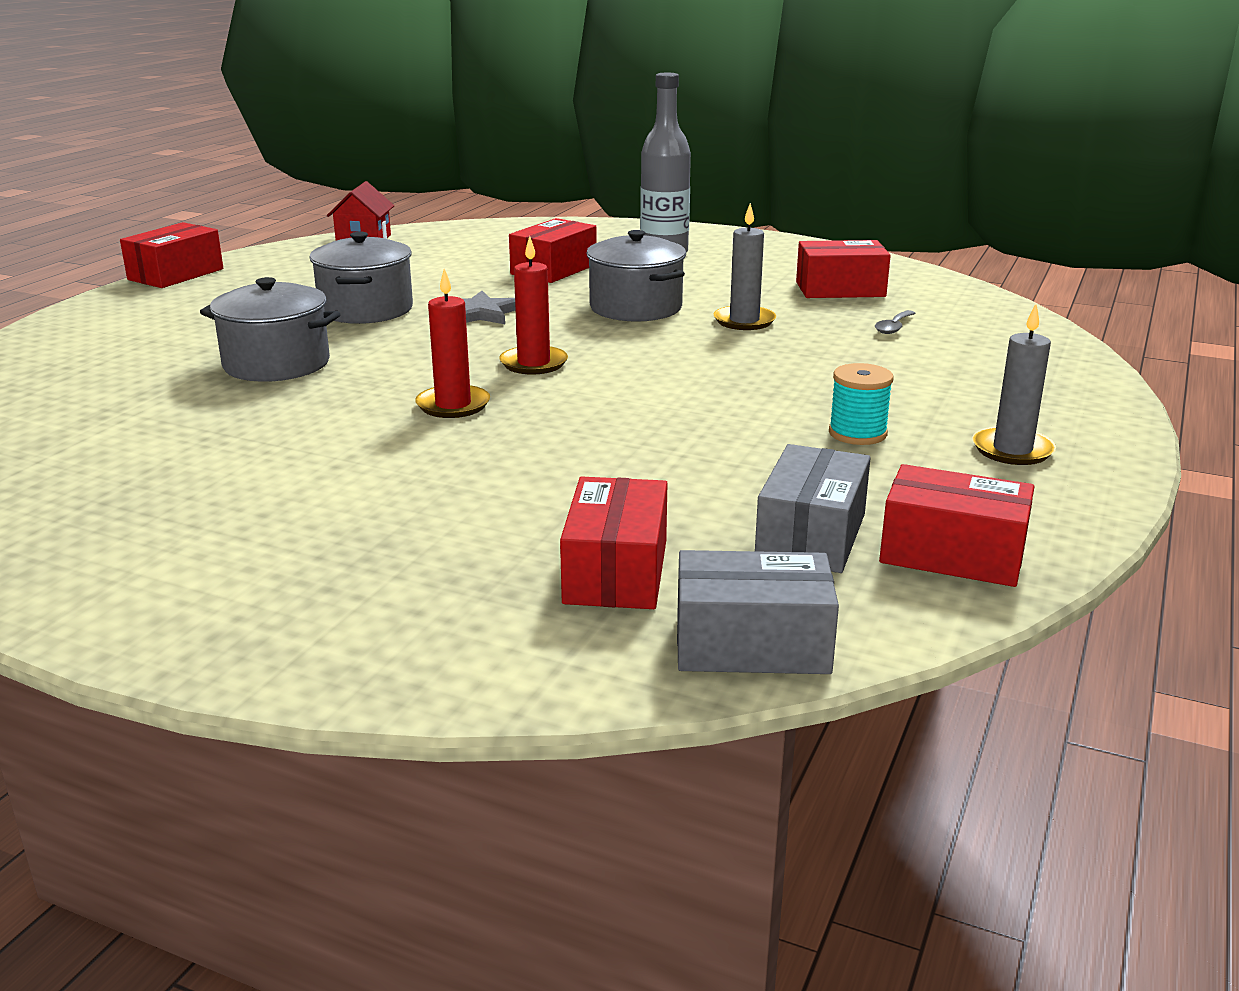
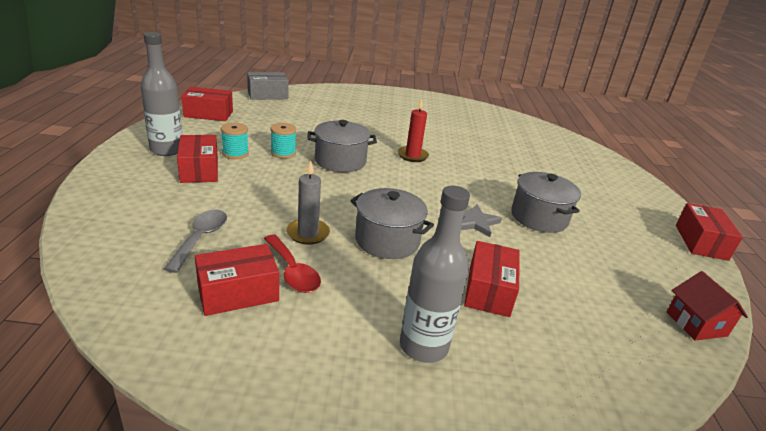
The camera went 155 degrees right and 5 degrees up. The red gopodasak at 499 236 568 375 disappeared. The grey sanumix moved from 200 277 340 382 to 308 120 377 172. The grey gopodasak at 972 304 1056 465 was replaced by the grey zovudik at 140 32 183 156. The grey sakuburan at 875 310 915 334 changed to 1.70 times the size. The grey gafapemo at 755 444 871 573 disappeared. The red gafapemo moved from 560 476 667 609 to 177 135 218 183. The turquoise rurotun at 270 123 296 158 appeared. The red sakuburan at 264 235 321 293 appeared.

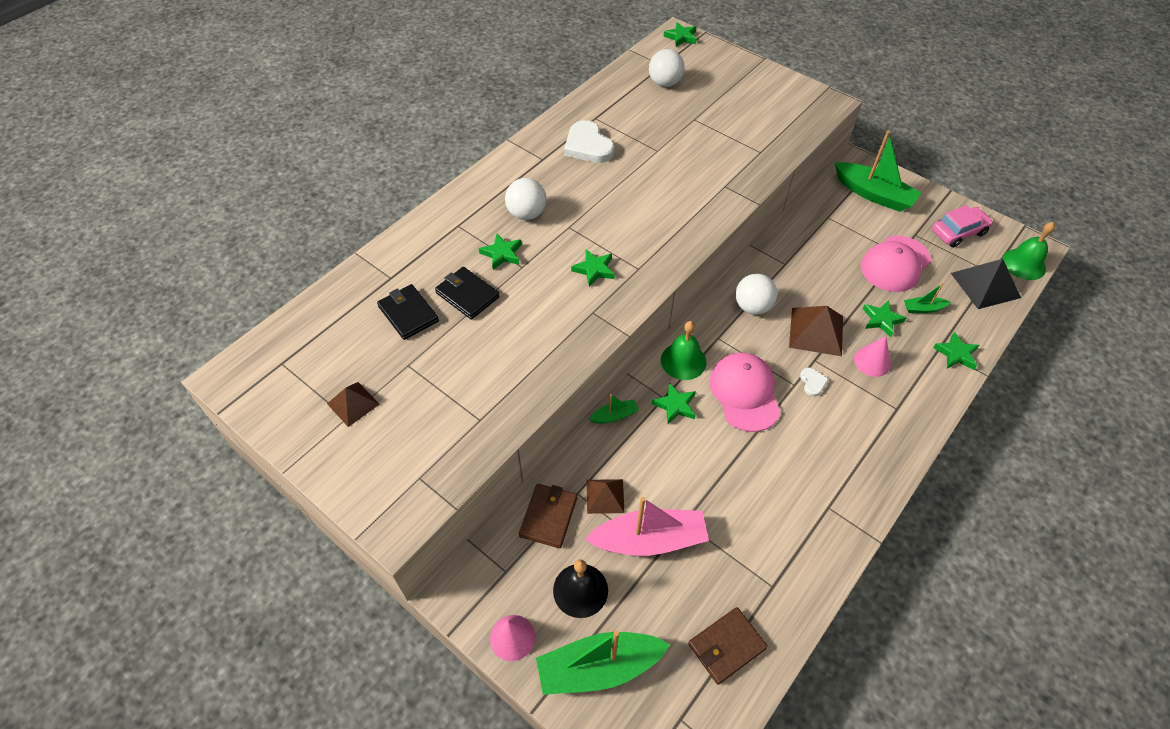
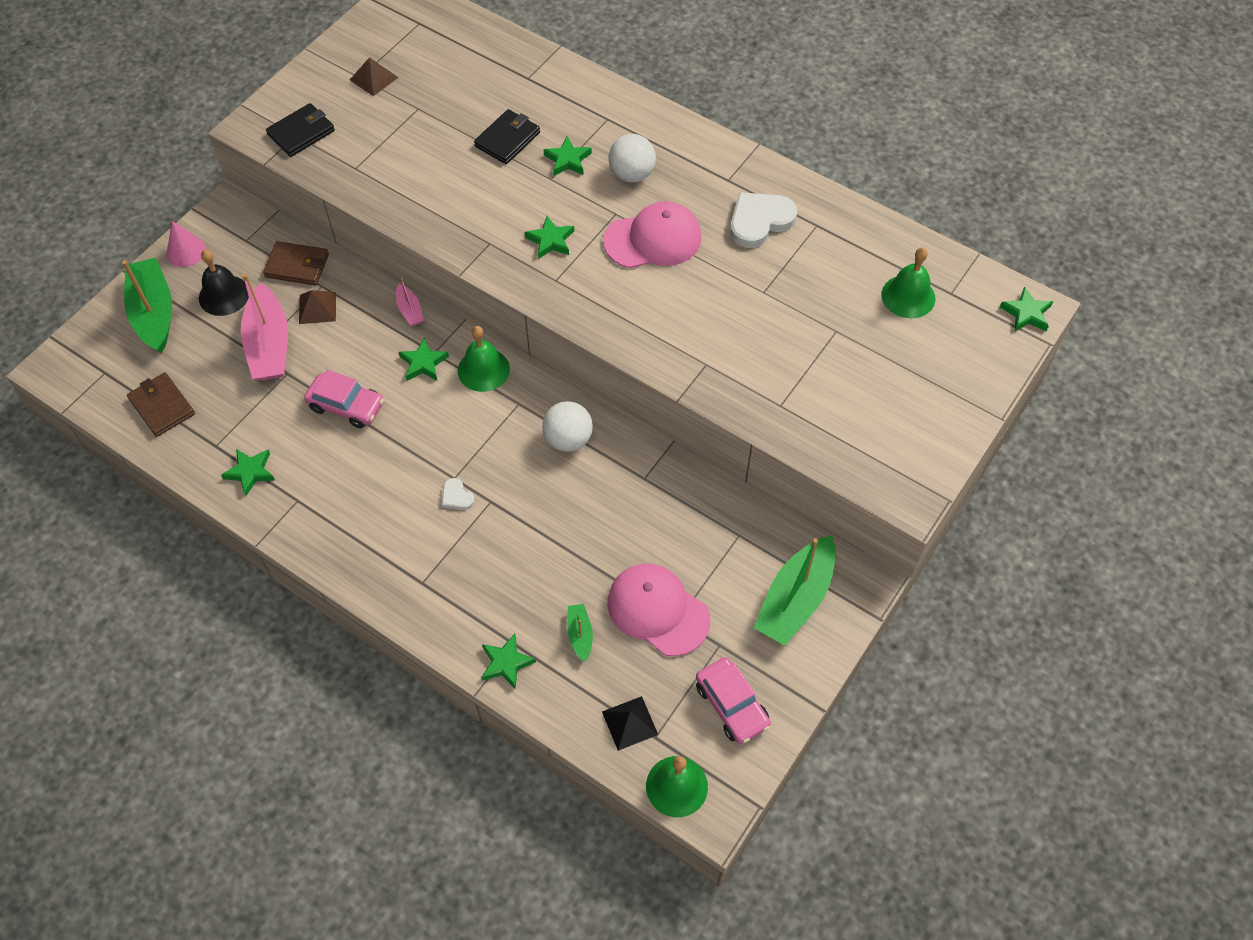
The camera went 85 degrees right and 5 degrees up. The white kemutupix at 649 49 685 87 was replaced by the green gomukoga at 882 248 935 318. The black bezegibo at 951 259 1021 309 changed to 0.62 times the size. The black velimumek moved from 377 284 439 340 to 266 103 335 157. The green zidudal moved from 862 300 906 337 to 221 449 275 496. The brown bezegibo at 789 306 843 356 disappeared. The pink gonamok at 854 336 891 377 disappeared. The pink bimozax moved from 709 352 781 432 to 603 201 702 268. The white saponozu at 800 367 829 397 turned 60 degrees clockwise. The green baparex at 589 394 639 423 became the pink baparex at 396 278 424 326. The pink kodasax at 304 370 384 428 appeared.

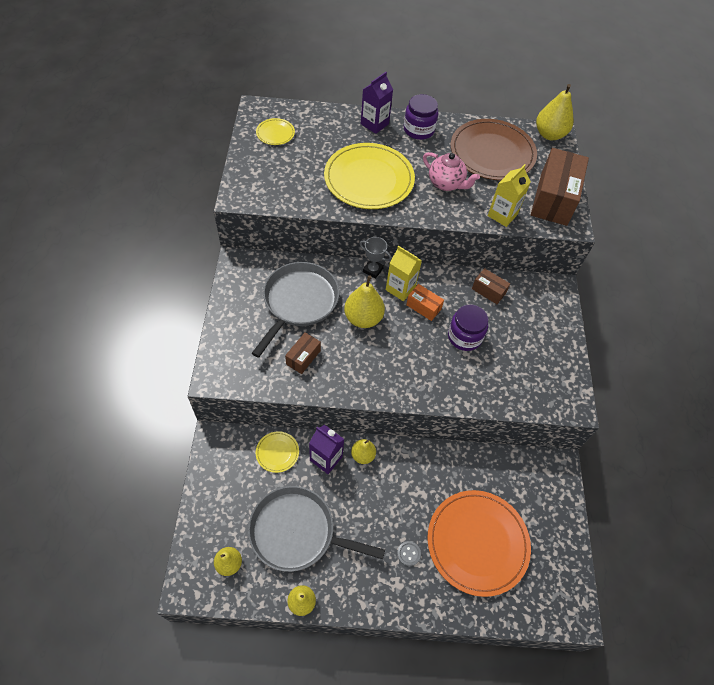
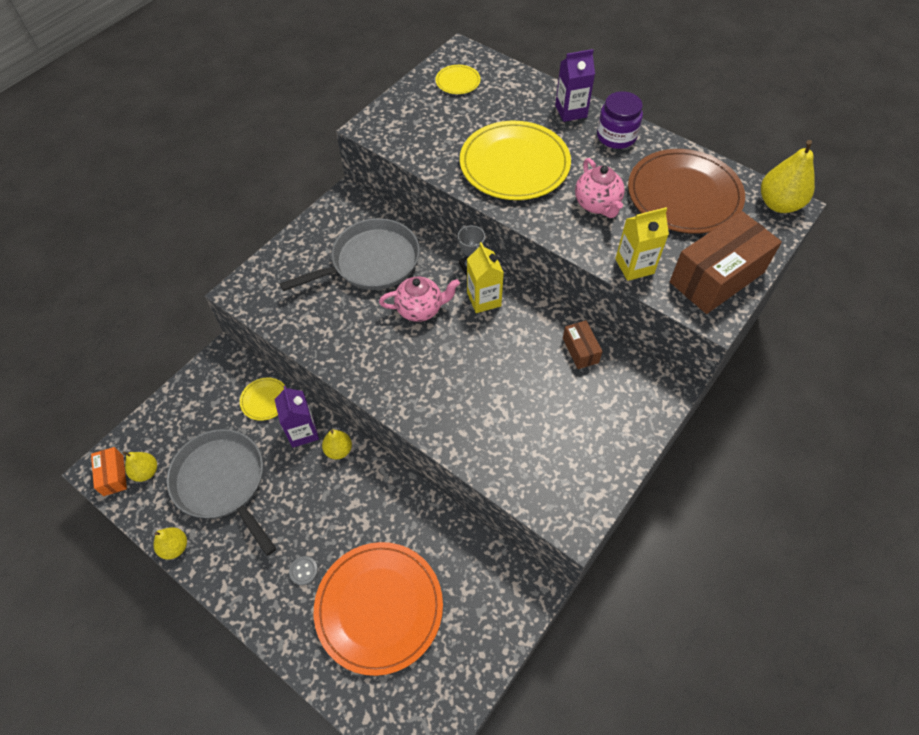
The camera went 40 degrees right and 0 degrees up. The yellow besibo at 344 275 385 328 was replaced by the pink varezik at 379 277 460 322. The orange gafapemo moved from 406 284 444 321 to 91 447 127 496. The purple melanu at 448 304 488 351 disappeared. The brown gafapemo at 285 332 321 374 disappeared.

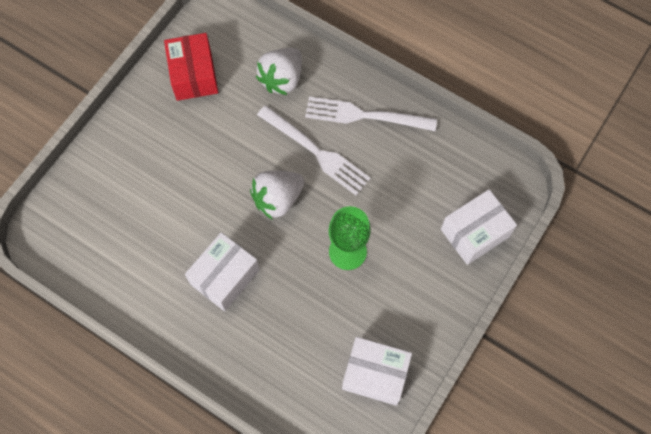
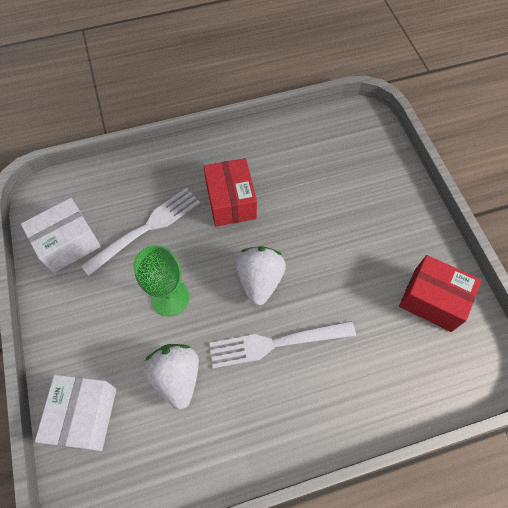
The camera went 130 degrees right and 5 degrees down. The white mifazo moved from 256 48 302 95 to 144 344 199 410. The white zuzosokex moved from 305 97 437 131 to 81 188 200 276. The white gafapemo at 185 232 260 311 became the red gafapemo at 203 158 257 227.

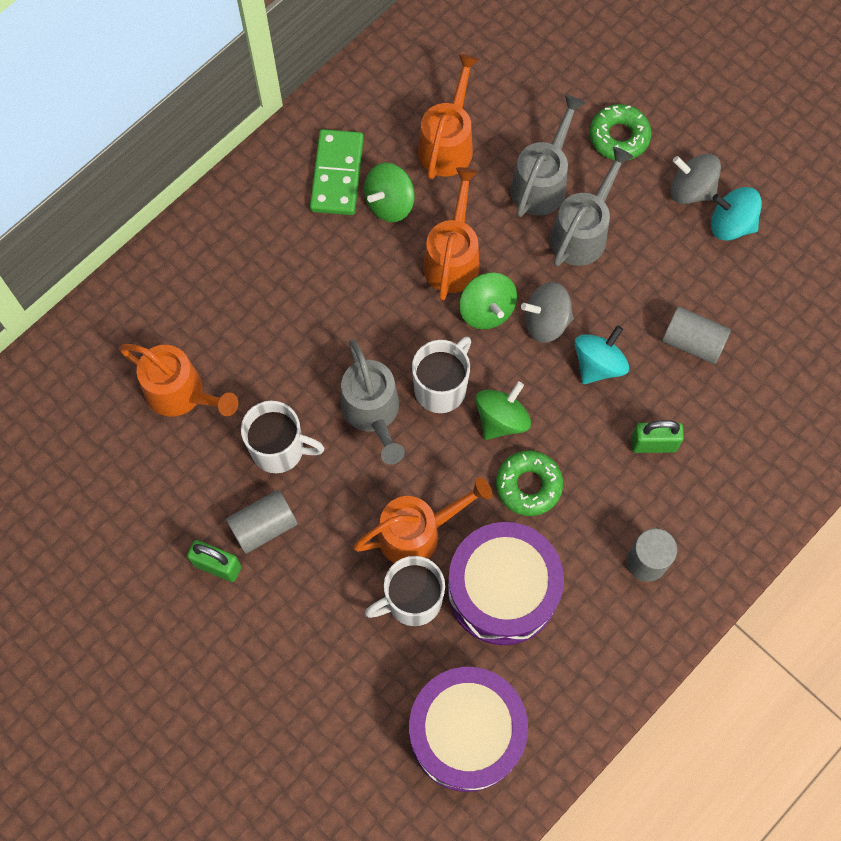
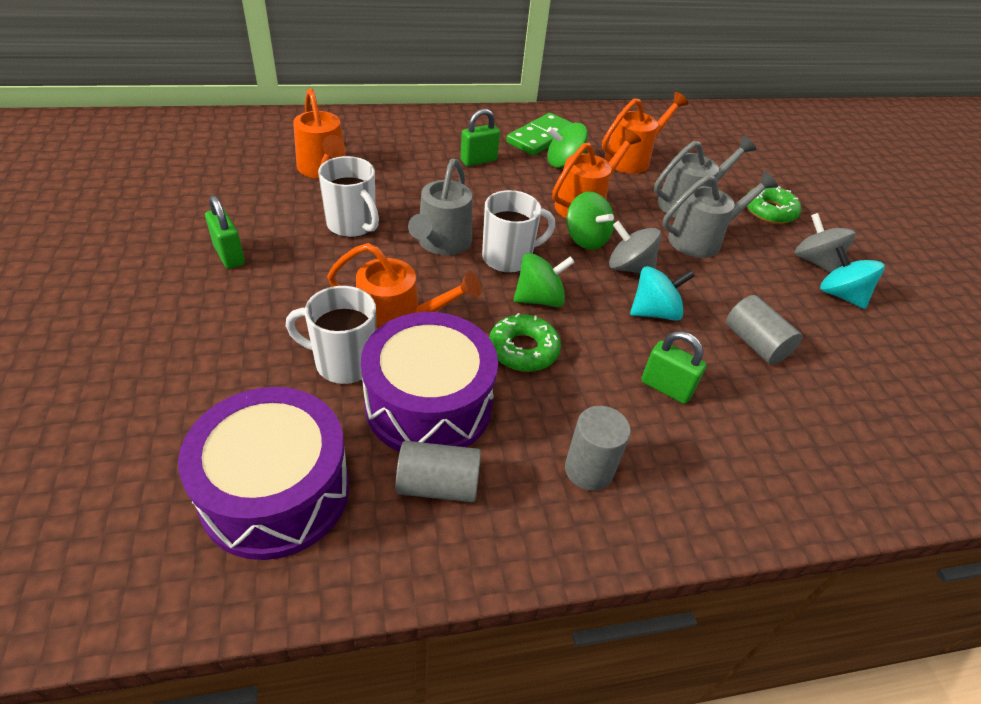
The camera went 30 degrees right and 25 degrees down. The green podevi at 460 272 517 329 turned 45 degrees counterclockwise. The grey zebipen moved from 226 490 298 554 to 396 441 481 503. The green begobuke at 460 109 500 166 appeared.

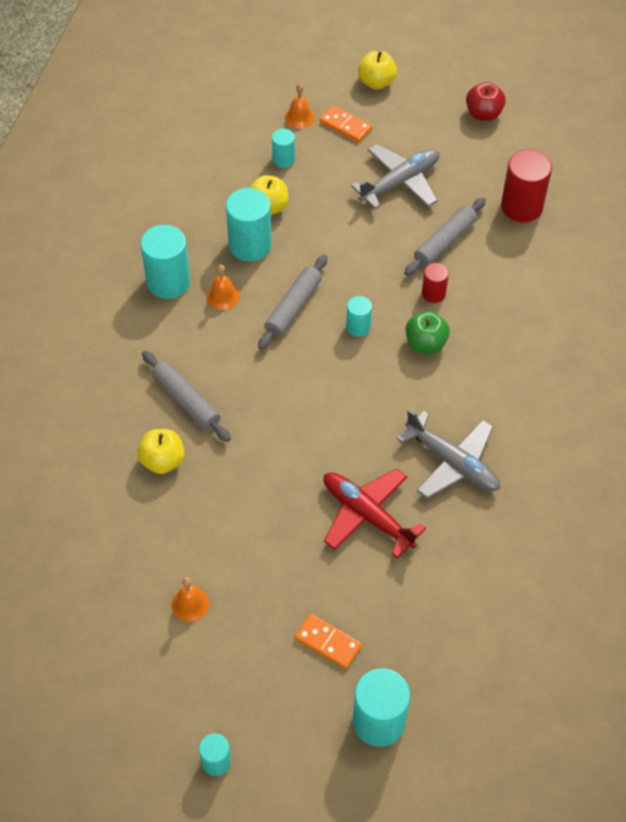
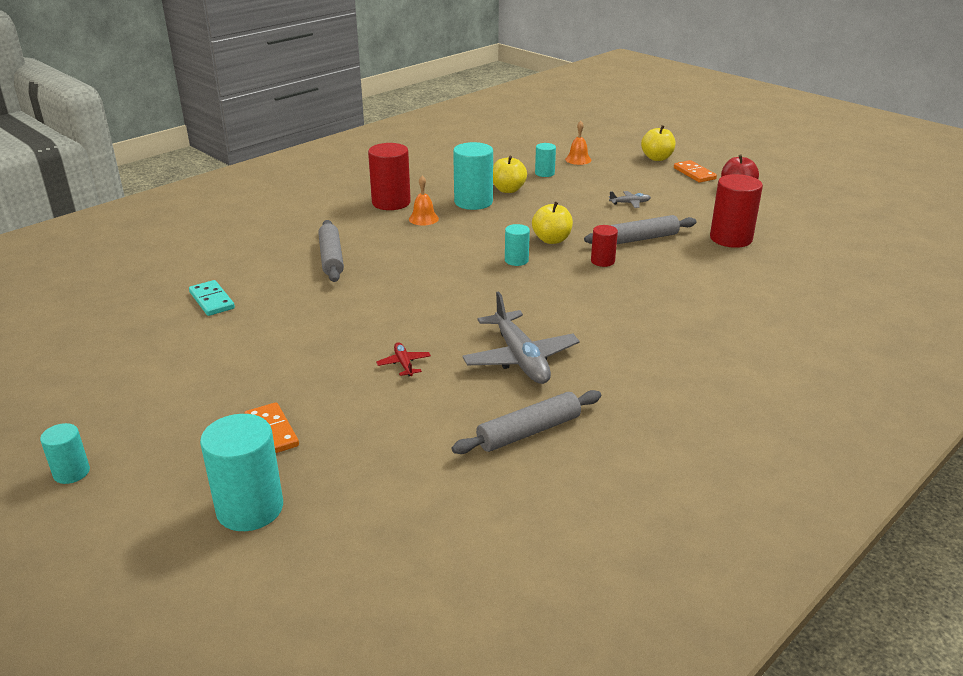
The camera went 30 degrees right and 25 degrees down. The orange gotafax moved from 320 105 372 143 to 674 160 717 183. The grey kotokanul at 351 144 439 209 changed to 0.45 times the size. The turquoise zebipen at 141 225 190 299 became the red zebipen at 368 143 411 210. The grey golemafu moved from 258 255 328 350 to 452 390 601 454. The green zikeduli at 406 311 450 354 disappeared. The yellow zikeduli moved from 137 429 184 474 to 532 202 573 244. The red kotokanul at 324 469 426 558 changed to 0.45 times the size. The orange gomukoga at 172 577 209 622 disappeared. The turquoise gotafax at 189 280 235 316 appeared.

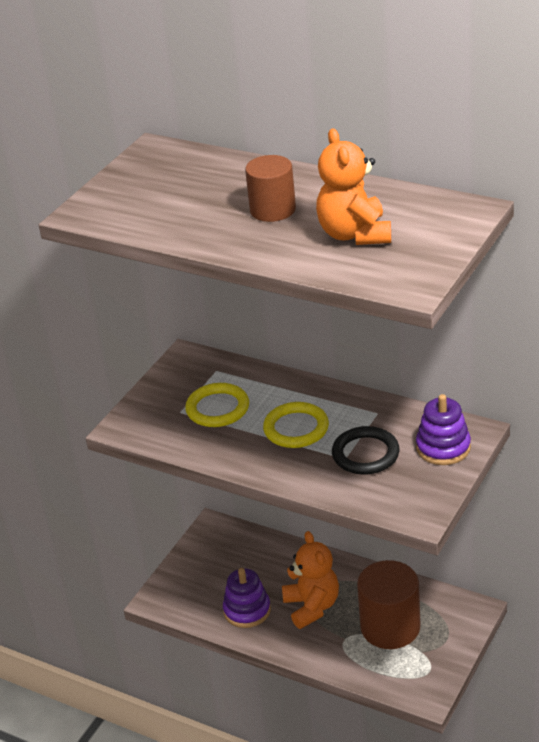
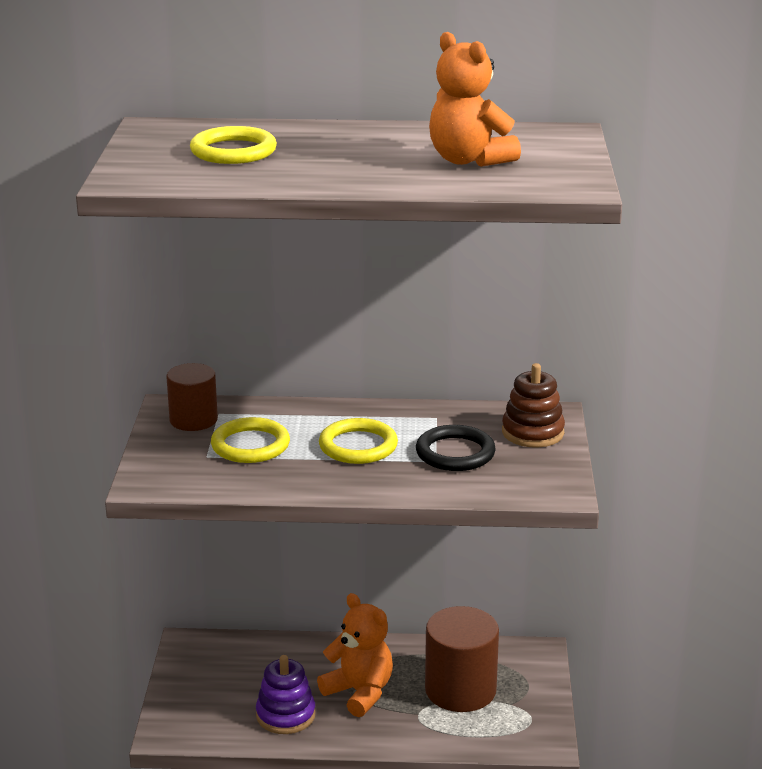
The camera went 30 degrees left and 10 degrees down. The brown zebipen moved from 245 155 296 222 to 167 363 218 431. The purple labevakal at 416 394 471 465 became the brown labevakal at 502 363 565 448. The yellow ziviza at 190 126 277 164 appeared.

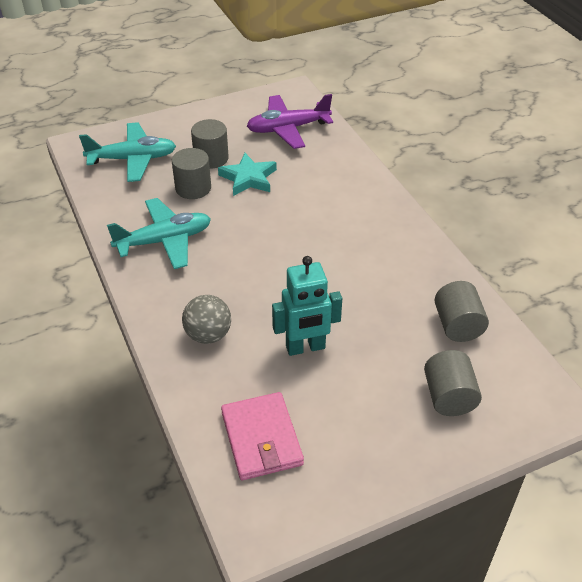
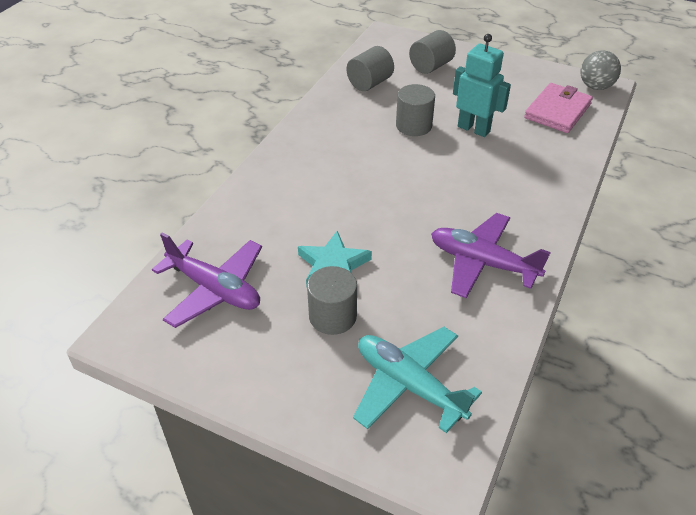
The camera went 130 degrees left and 0 degrees up. The grey zebipen moved from 172 148 211 199 to 396 84 435 136. The turquoise kotokanul at 107 198 211 269 became the purple kotokanul at 431 213 551 298. The grey kemutupix moved from 182 295 231 344 to 580 50 621 90.

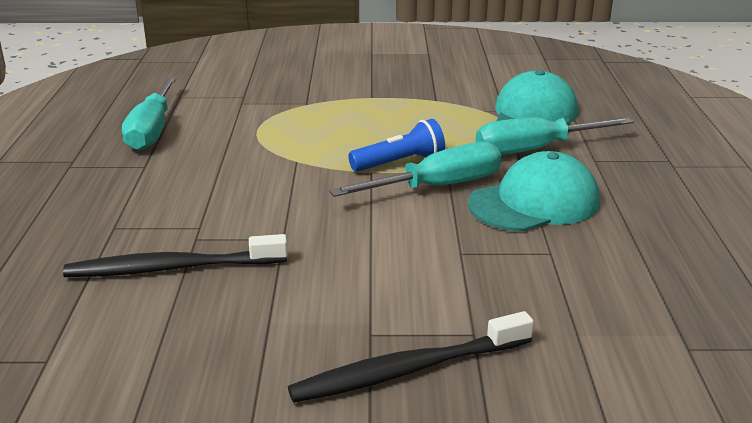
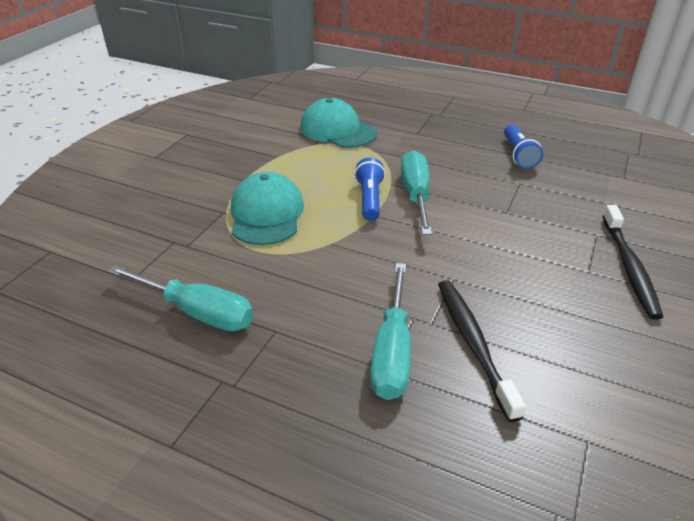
The camera went 65 degrees left and 10 degrees up. The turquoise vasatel moved from 476 117 634 155 to 370 263 411 400. The turquoise bimozax moved from 468 151 600 232 to 231 172 304 245. The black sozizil at 63 234 288 277 turned 150 degrees clockwise. The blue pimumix at 504 125 543 169 appeared.

